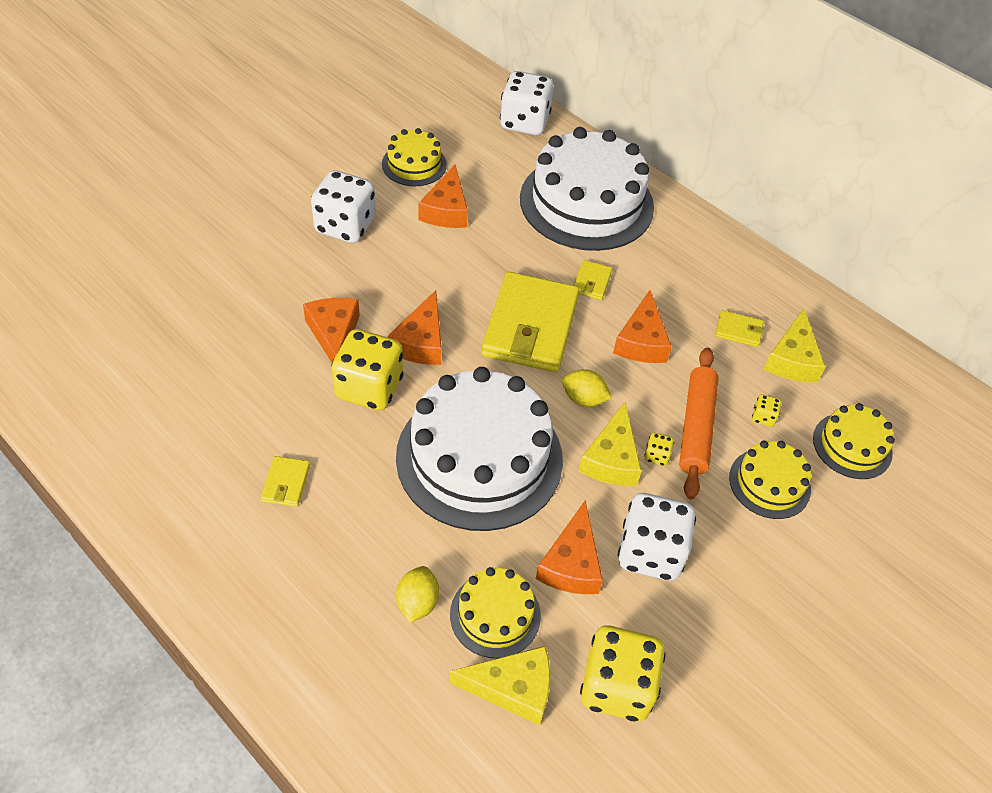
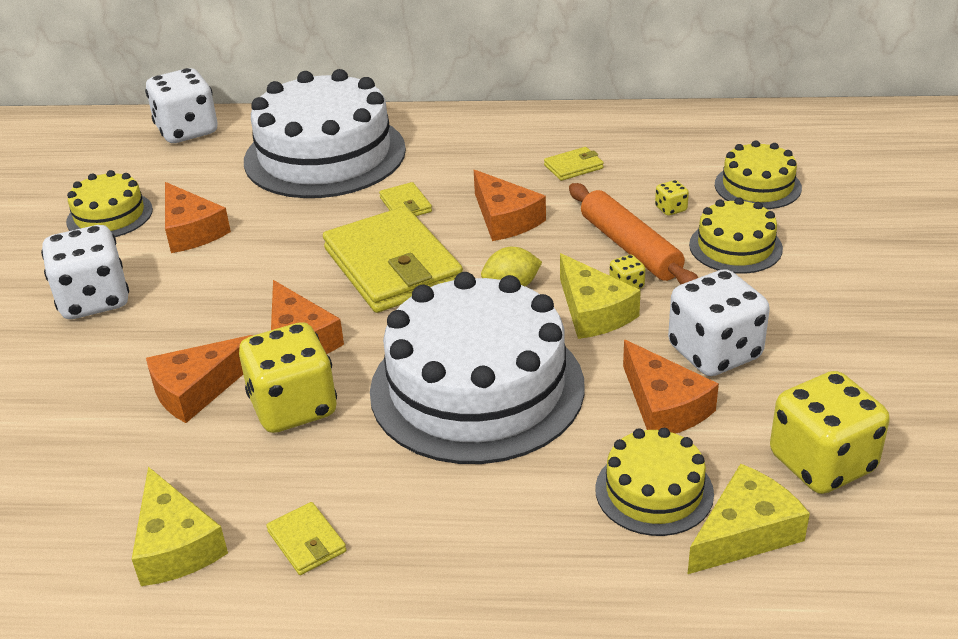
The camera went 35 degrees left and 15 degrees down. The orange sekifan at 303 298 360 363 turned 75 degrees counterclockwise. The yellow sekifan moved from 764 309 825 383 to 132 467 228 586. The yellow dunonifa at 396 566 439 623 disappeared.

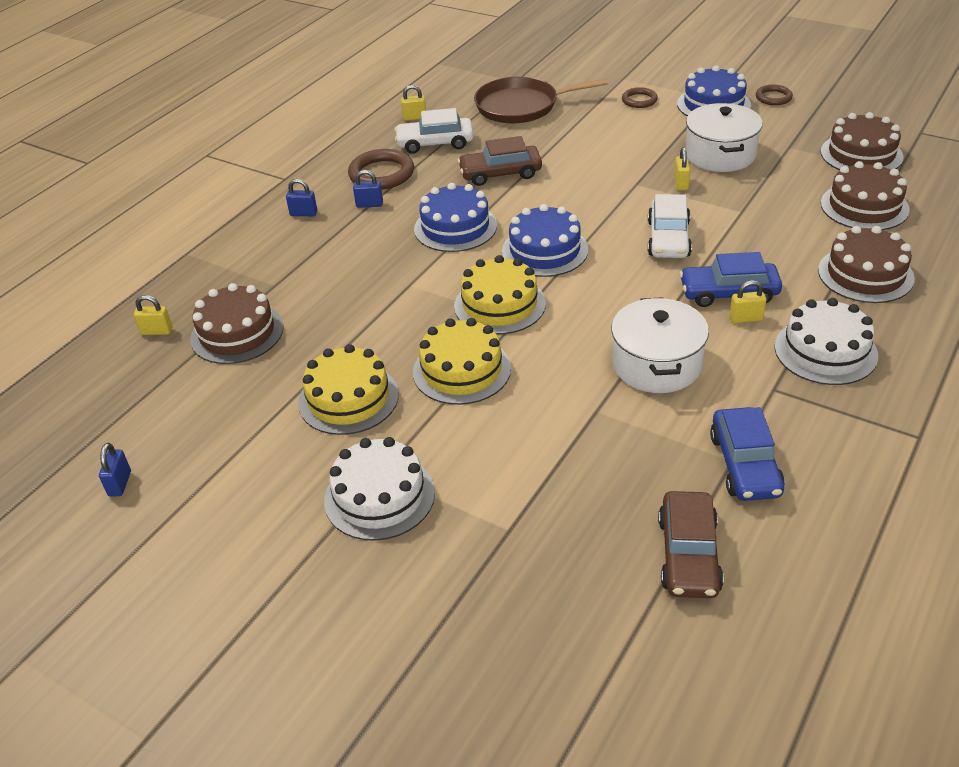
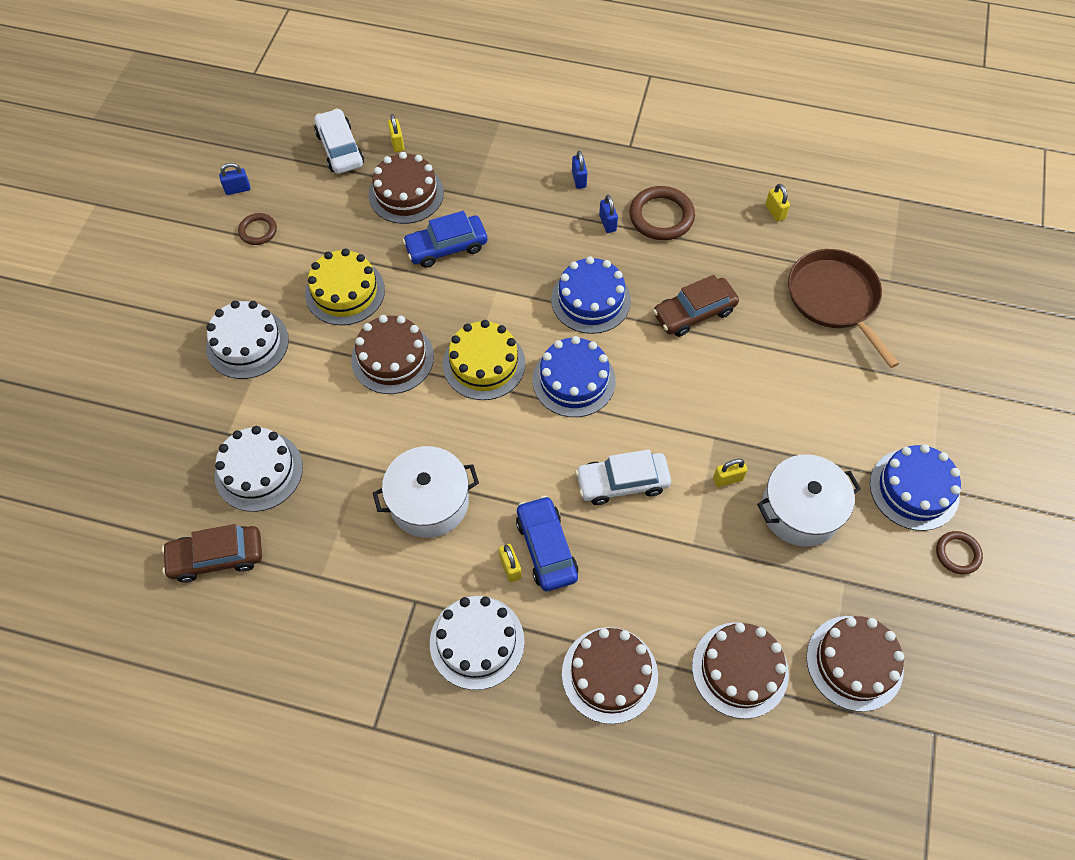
The camera went 70 degrees right and 20 degrees up. The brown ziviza moved from 622 87 658 108 to 238 213 277 245. The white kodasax moved from 394 108 474 154 to 314 108 364 174. The brown kodasax at 458 136 542 186 turned 90 degrees counterclockwise. The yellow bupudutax at 413 318 511 405 became the brown bupudutax at 351 315 434 394. The blue kodasax moved from 710 407 785 501 to 402 211 487 268. The white bupudutax at 214 426 303 512 appeared.

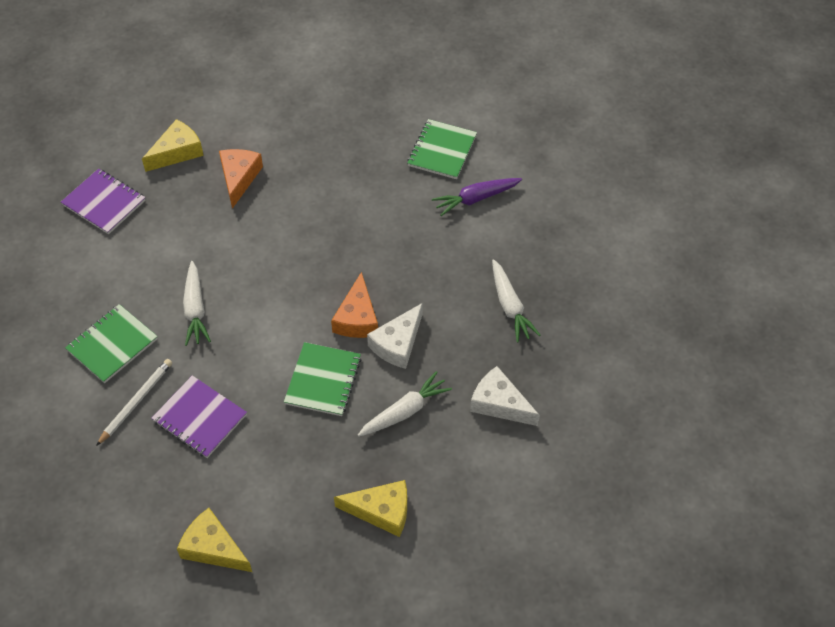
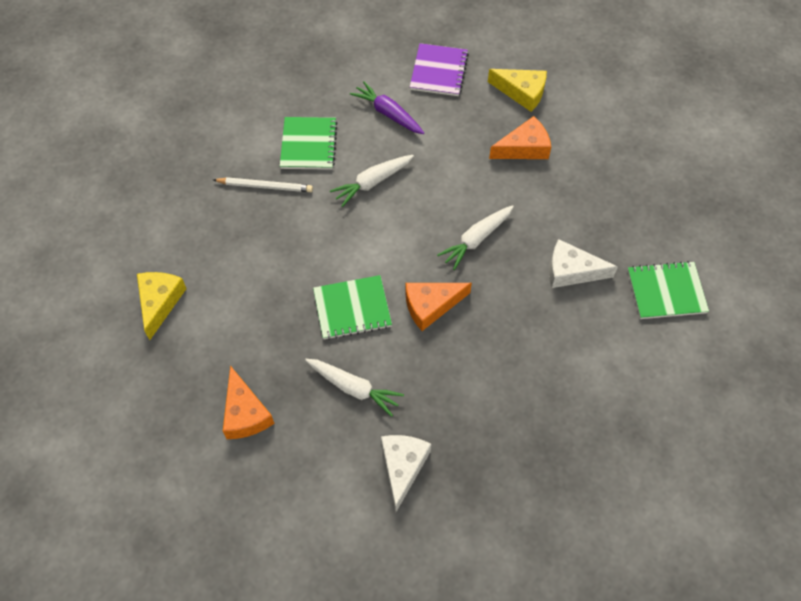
The camera went 65 degrees right and 5 degrees up. The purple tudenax moved from 432 178 522 216 to 350 81 424 134. The white tudenax moved from 492 259 540 342 to 437 205 514 270. The white sekifan moved from 367 303 423 369 to 549 239 618 288. The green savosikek at 65 304 158 383 turned 75 degrees clockwise. The purple savosikek at 151 375 247 458 disappeared. The yellow sekifan at 334 480 407 537 became the orange sekifan at 223 365 275 439.

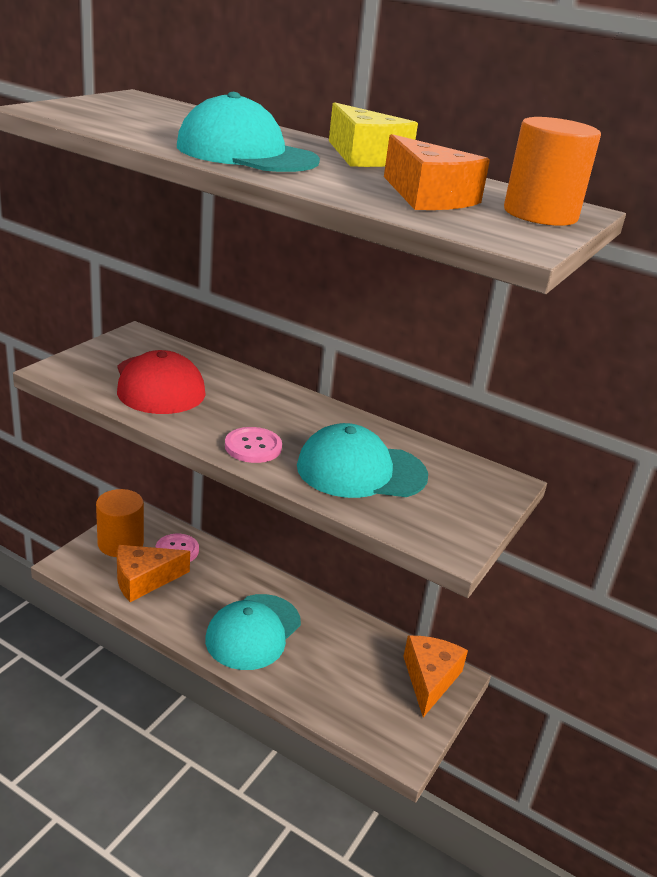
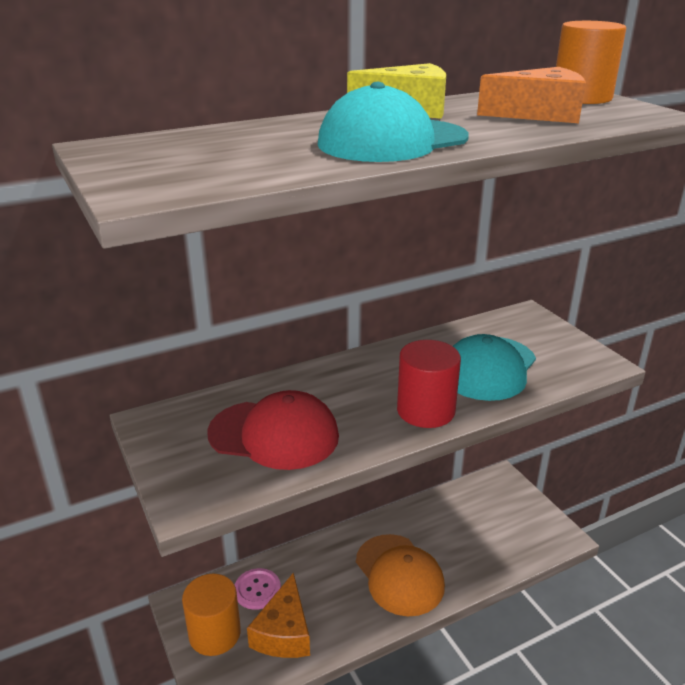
The camera went 55 degrees left and 0 degrees up. The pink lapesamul at 225 427 282 463 was replaced by the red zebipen at 397 340 461 428. The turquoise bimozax at 205 594 301 670 became the orange bimozax at 356 534 445 616. The orange sekifan at 403 636 468 717 disappeared.

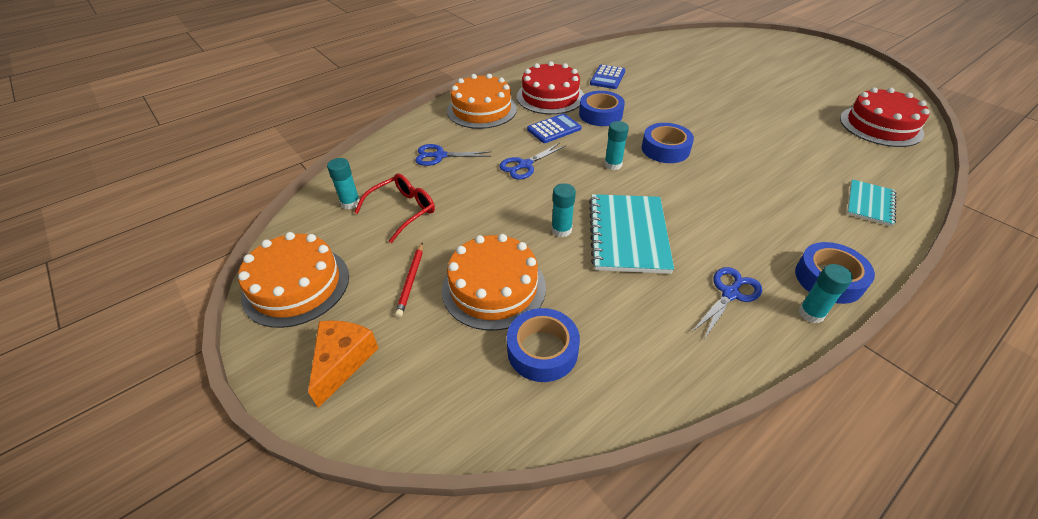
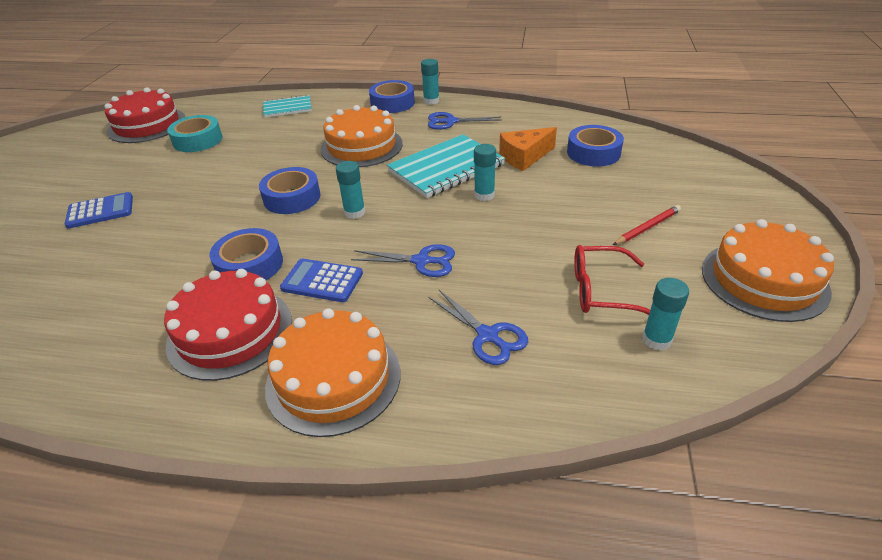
The camera went 130 degrees left and 5 degrees down. The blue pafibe moved from 590 65 625 89 to 65 192 133 229. The orange bupudutax moved from 442 234 546 331 to 321 105 403 167. The orange sekifan moved from 308 321 378 408 to 499 127 557 171. The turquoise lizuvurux at 167 115 223 152 appeared.

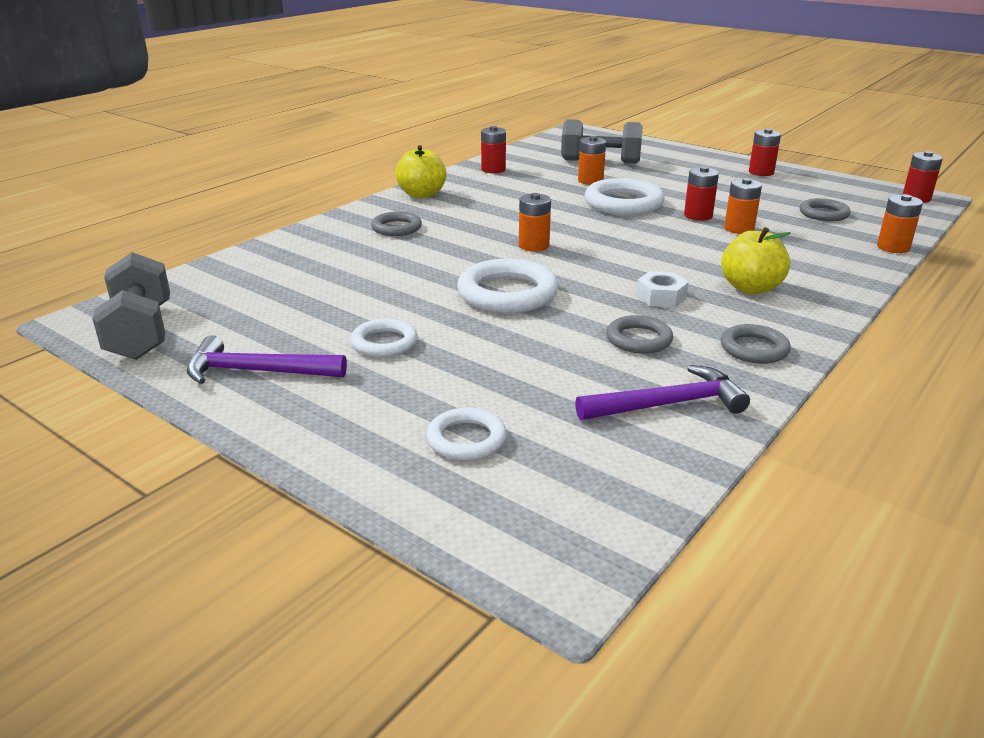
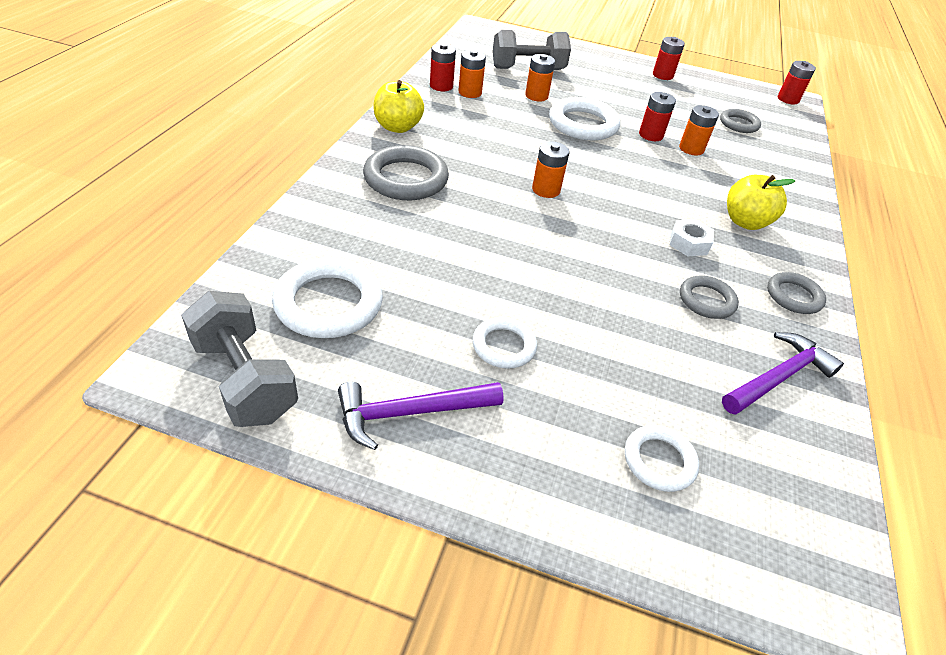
The camera went 25 degrees left and 15 degrees up. The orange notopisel moved from 877 194 923 253 to 458 50 486 98. The grey ziviza at 371 211 422 236 changed to 1.69 times the size. The white ziviza moved from 457 259 559 313 to 272 258 383 338.

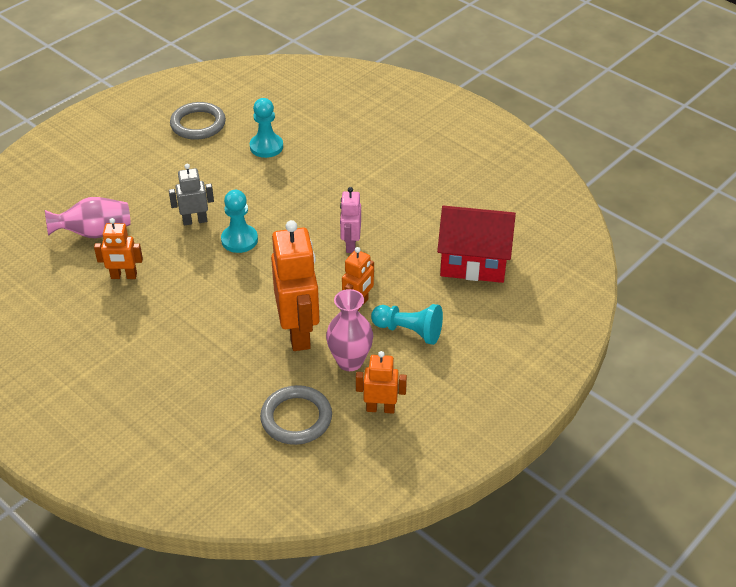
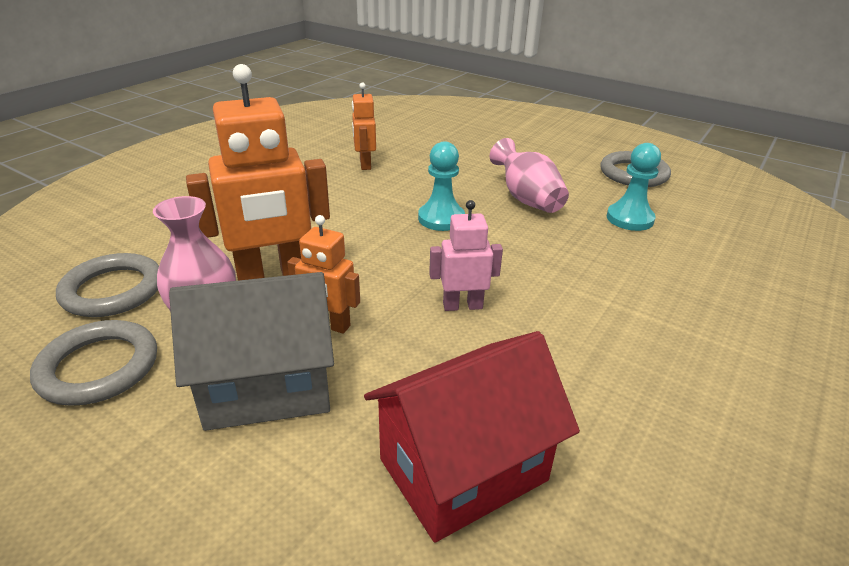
The camera went 80 degrees right and 10 degrees down. The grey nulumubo at 169 164 214 226 disappeared. The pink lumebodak moved from 45 197 130 238 to 490 138 569 213. The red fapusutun at 437 206 516 283 turned 60 degrees clockwise. The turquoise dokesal at 371 304 443 345 was replaced by the grey fapusutun at 169 272 334 431. The orange nulumubo at 356 351 407 414 was replaced by the grey ziviza at 30 320 157 406.

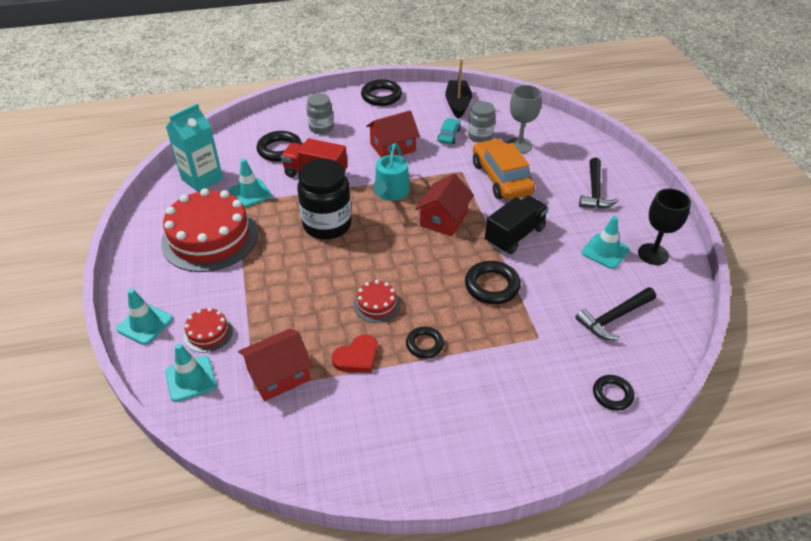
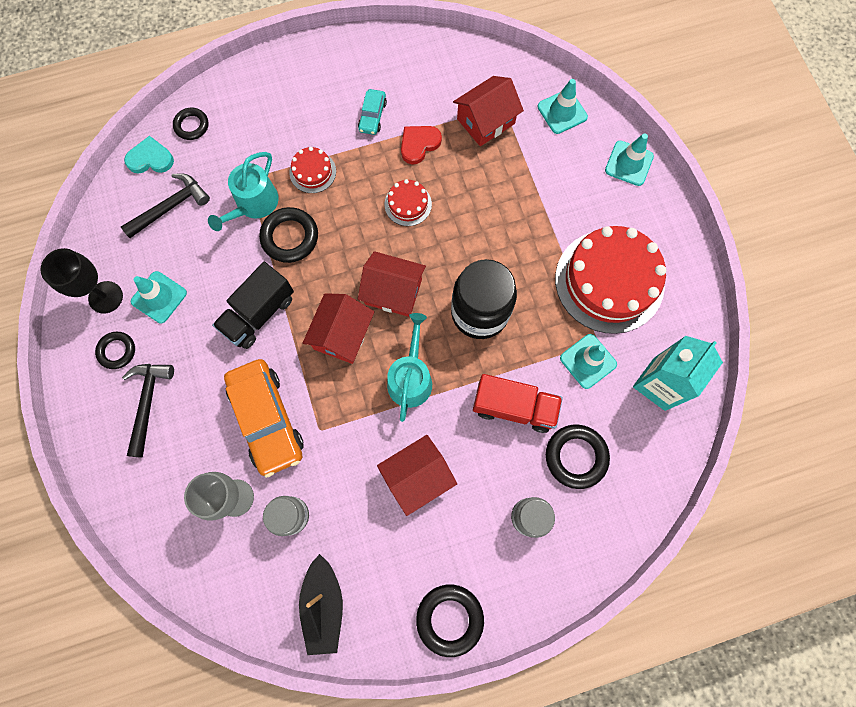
The camera went 175 degrees right and 30 degrees up. The turquoise kodasax moved from 437 118 461 144 to 358 89 387 135. The red bupudutax moved from 183 308 233 353 to 289 147 336 193. The black ziviza moved from 406 327 444 359 to 95 332 135 369. The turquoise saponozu at 124 136 174 174 appeared. The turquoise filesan at 208 152 279 231 appeared. The red fapusutun at 358 251 426 317 appeared.

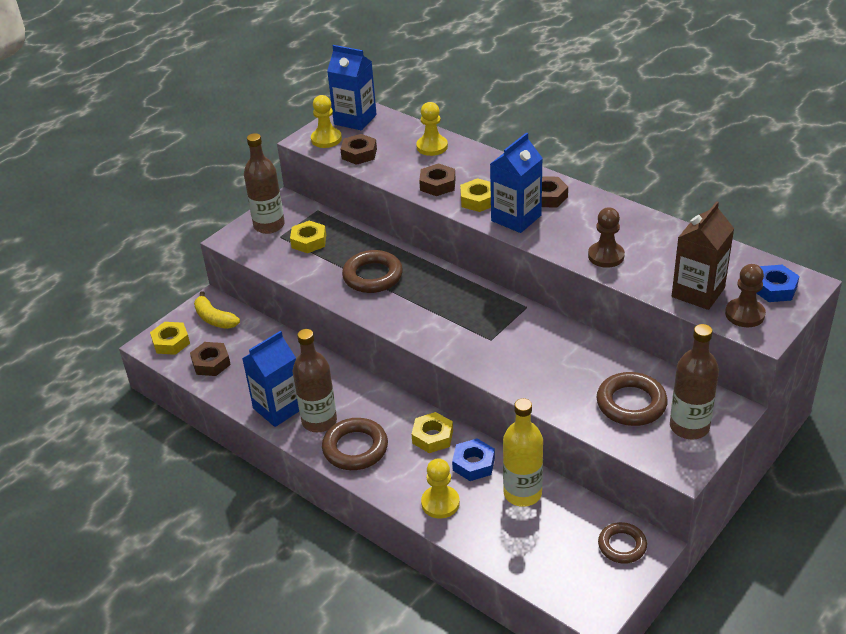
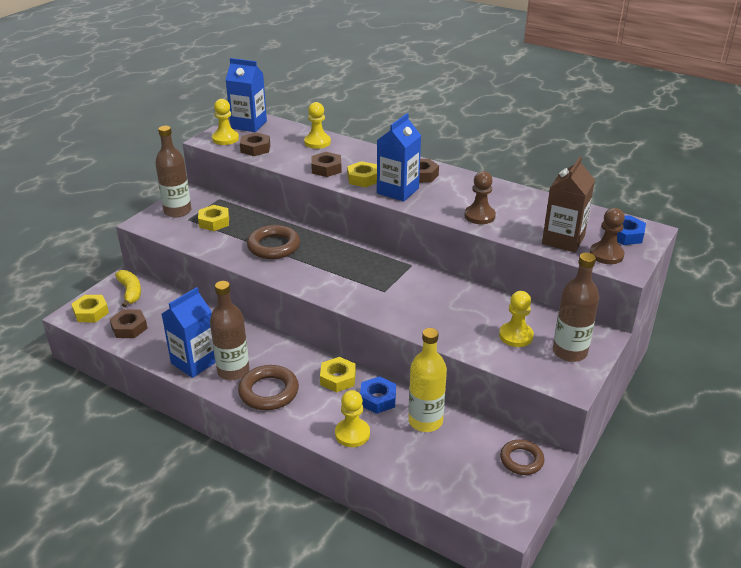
The camera went 10 degrees left and 5 degrees down. The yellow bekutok at 194 291 240 329 turned 150 degrees counterclockwise. The brown ziviza at 597 372 668 426 was replaced by the yellow dokesal at 499 291 534 347.

